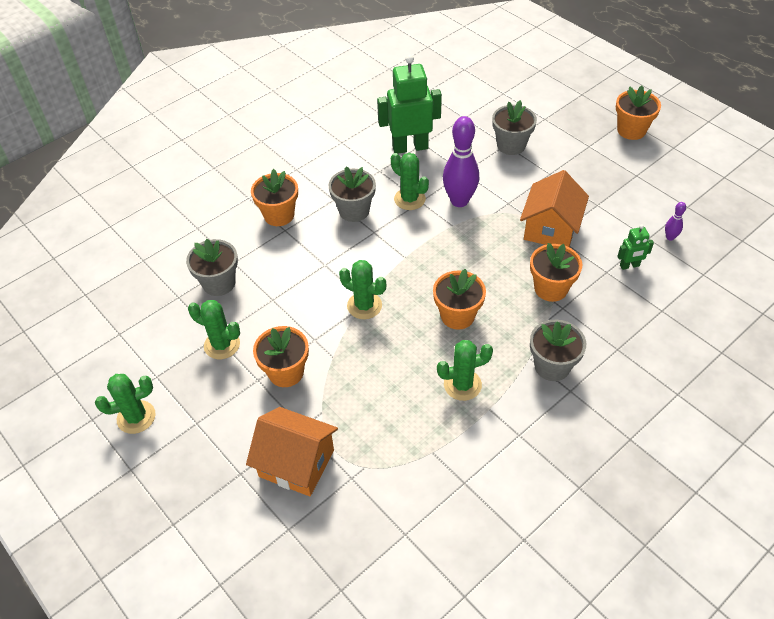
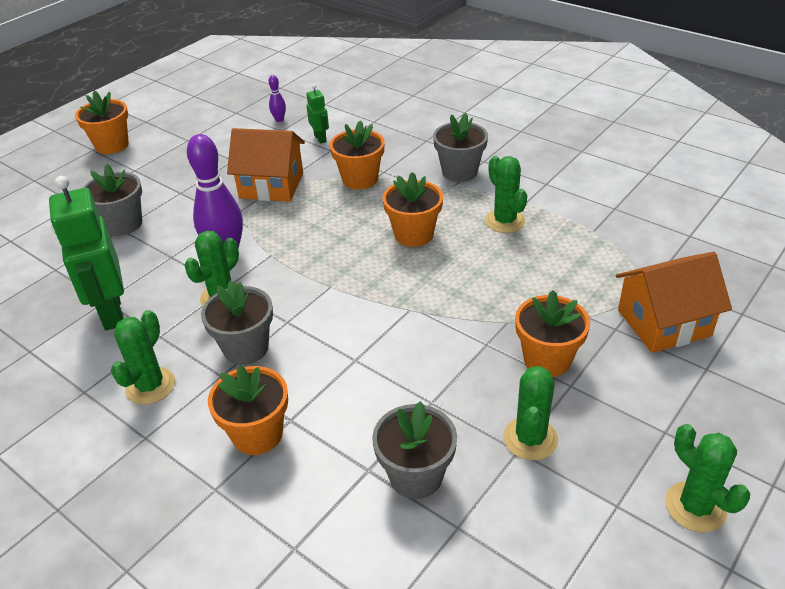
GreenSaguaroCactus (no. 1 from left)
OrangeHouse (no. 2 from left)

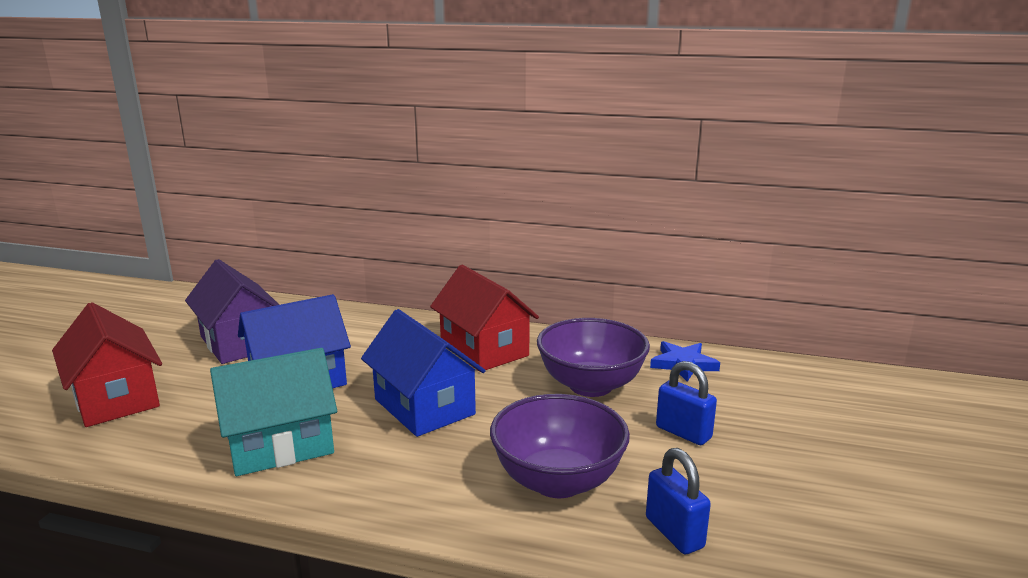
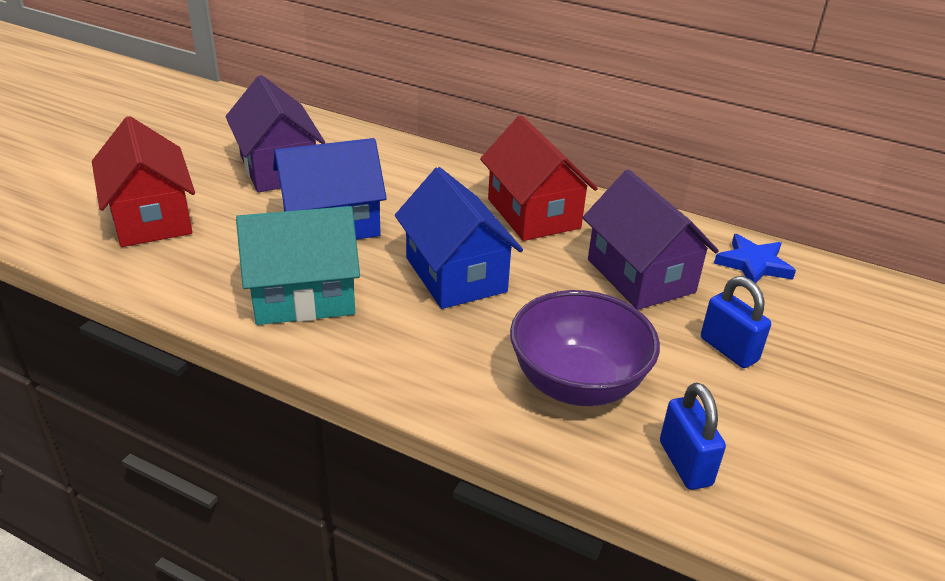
RoyalPurpleHouse (no. 2 from left)

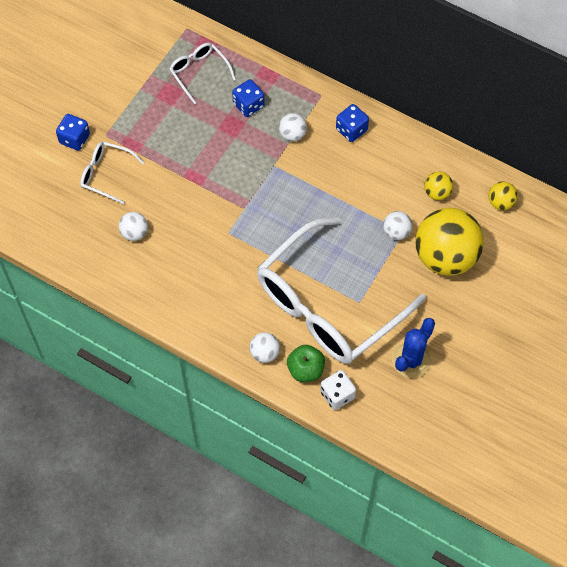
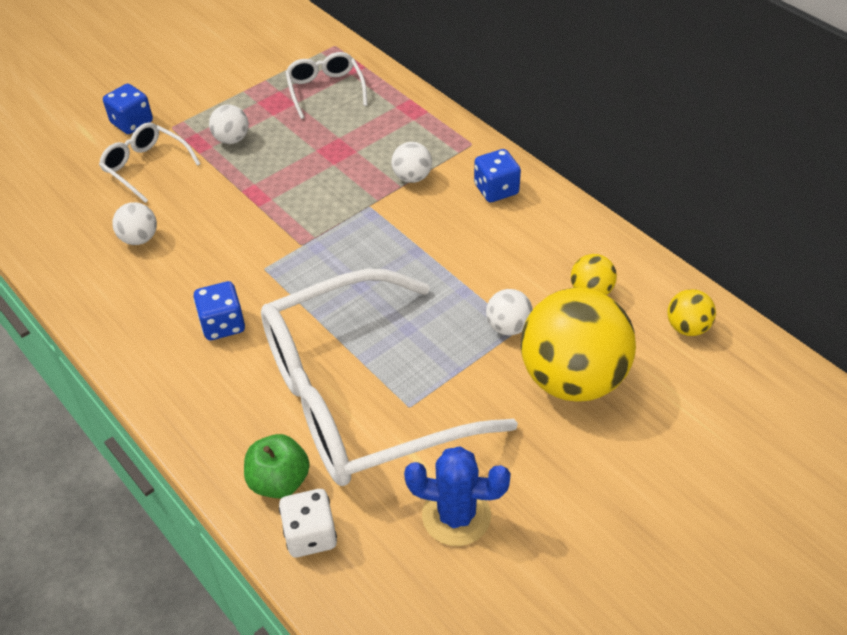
CobaltDice (no. 2 from left)
SnowWhitePlayBall (no. 2 from left)
CobaltSaguaroCactus

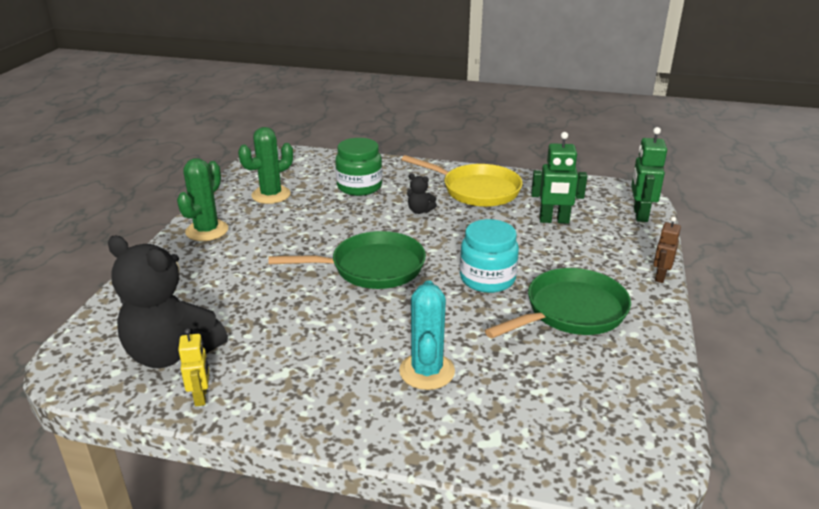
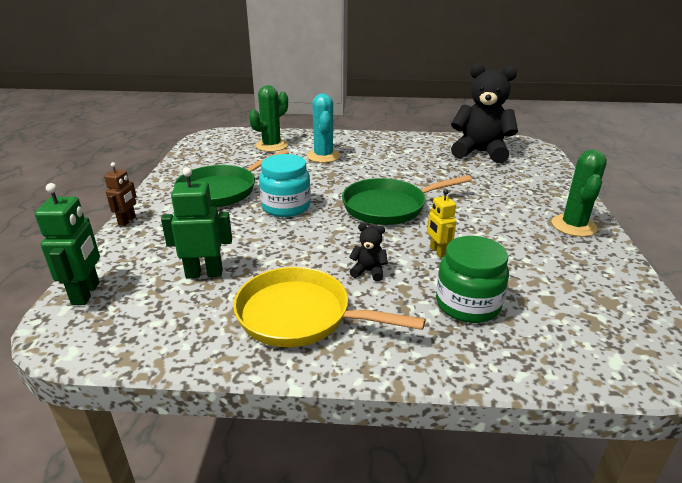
YellowToyRobot
GreenSaguaroCactus (no. 1 from left)

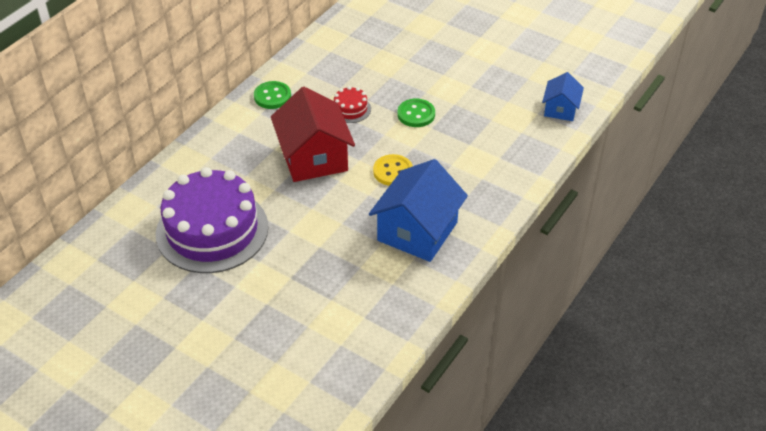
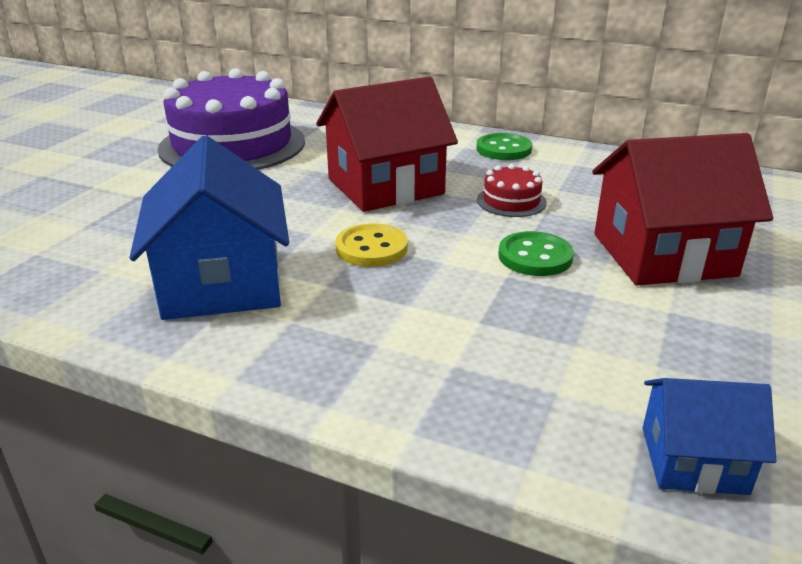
RedHouse (no. 2 from left)
CobaltHouse (no. 1 from left)

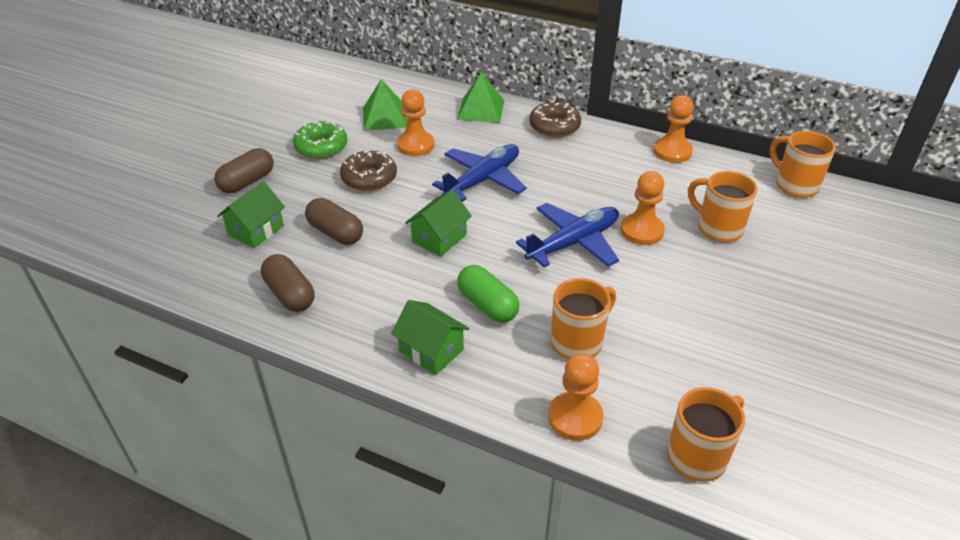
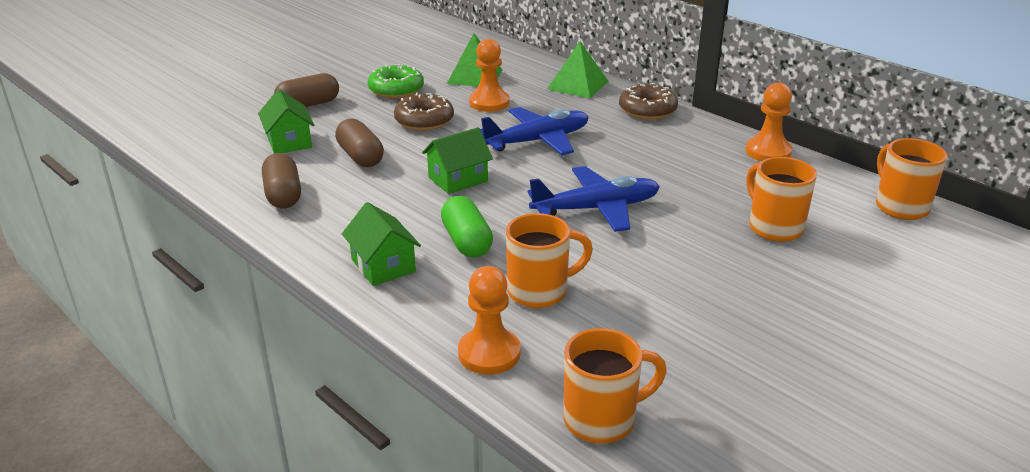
OrangeGamePawn (no. 3 from left in the first image)
GreenHouse (no. 1 from left)

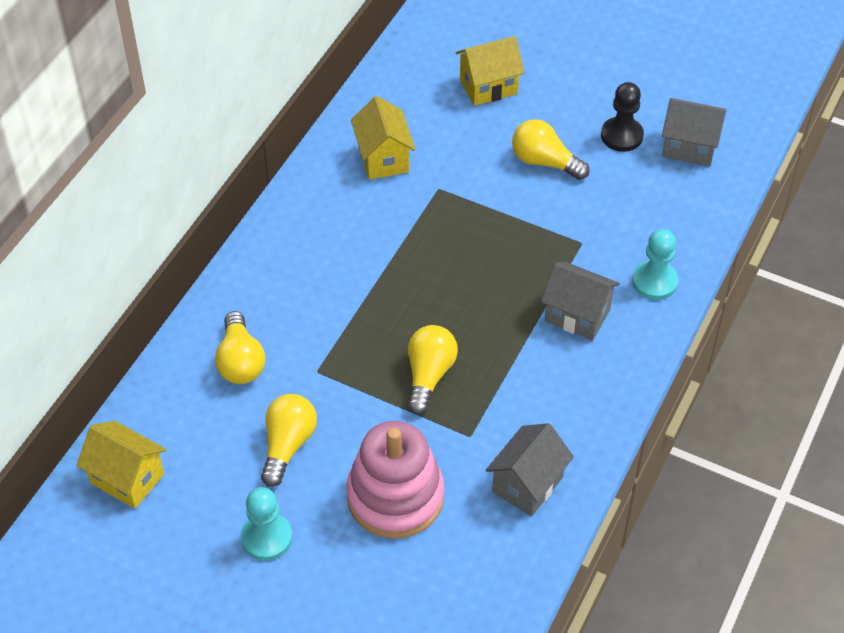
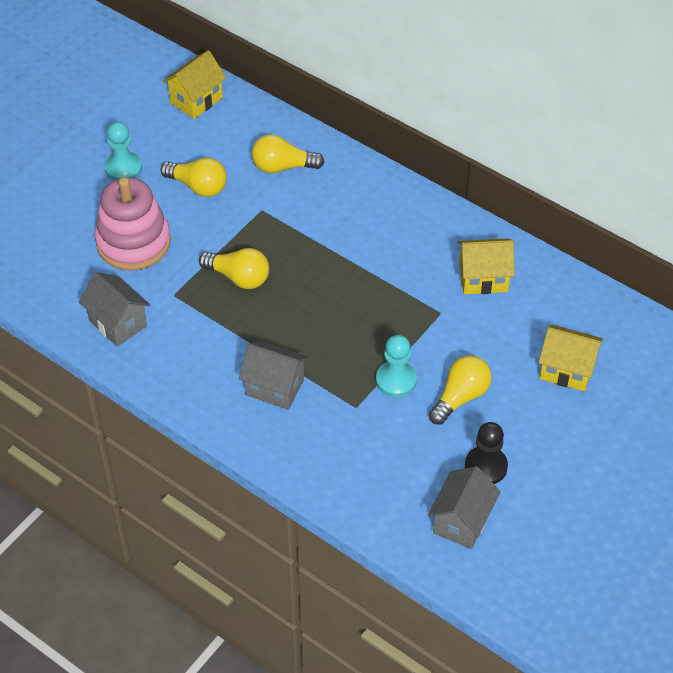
TealGamePawn (no. 2 from left)
YellowHouse (no. 3 from left)
GreyHouse (no. 2 from left)

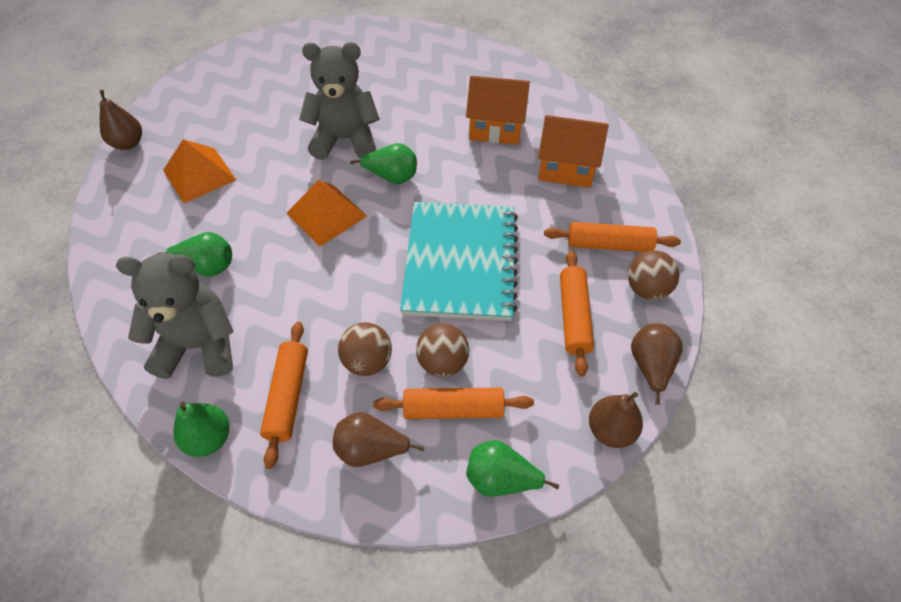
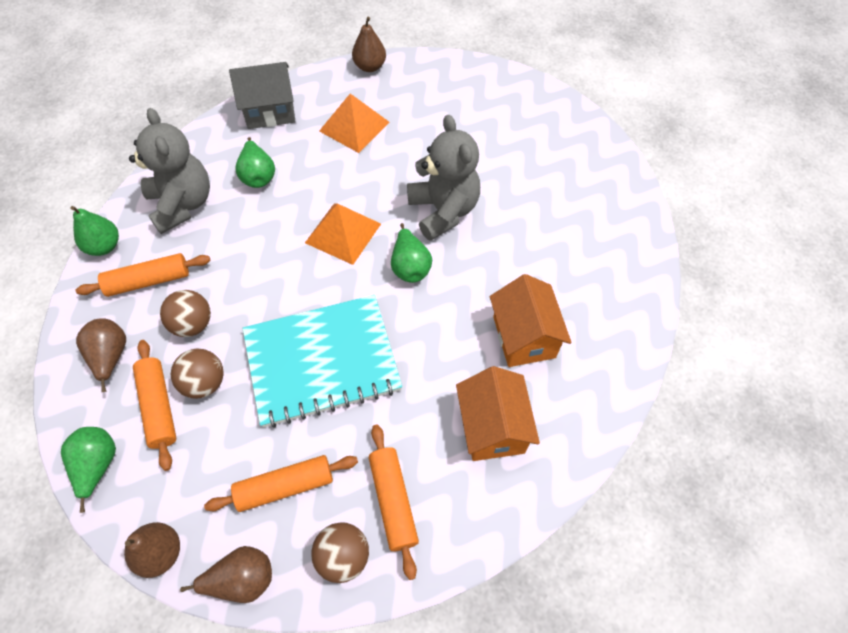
GreyHouse

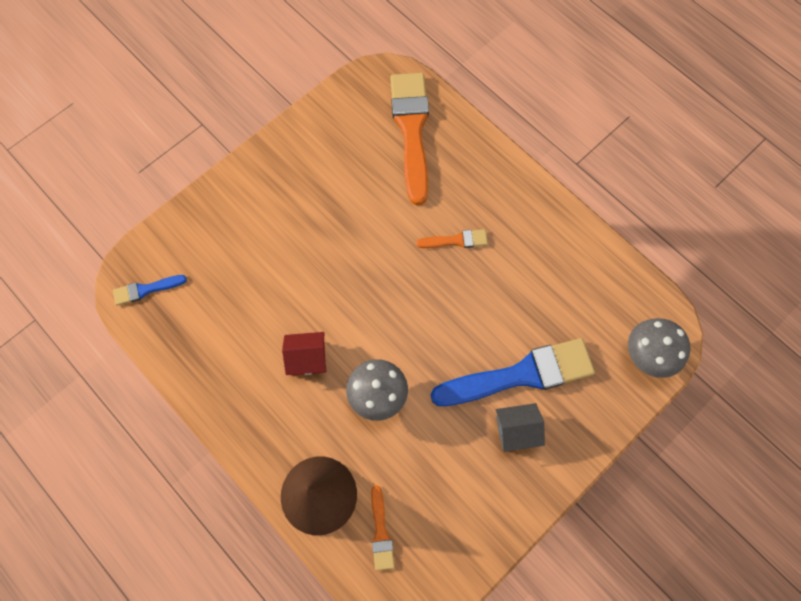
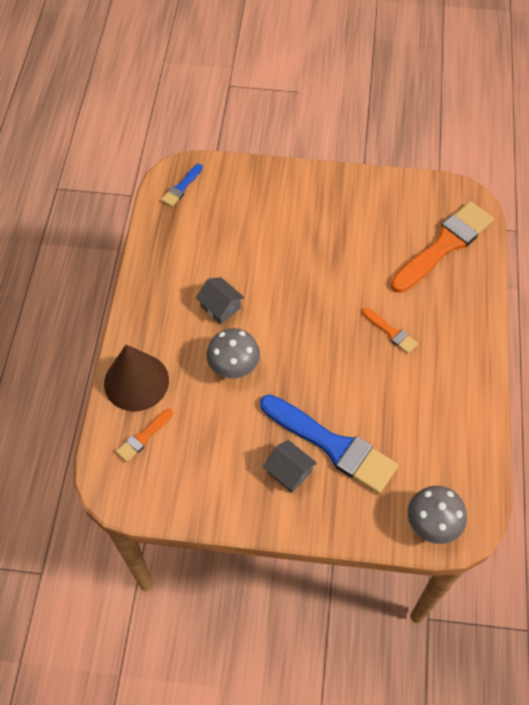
GreyHouse (no. 1 from left)
CobaltPaintbrush (no. 1 from left)

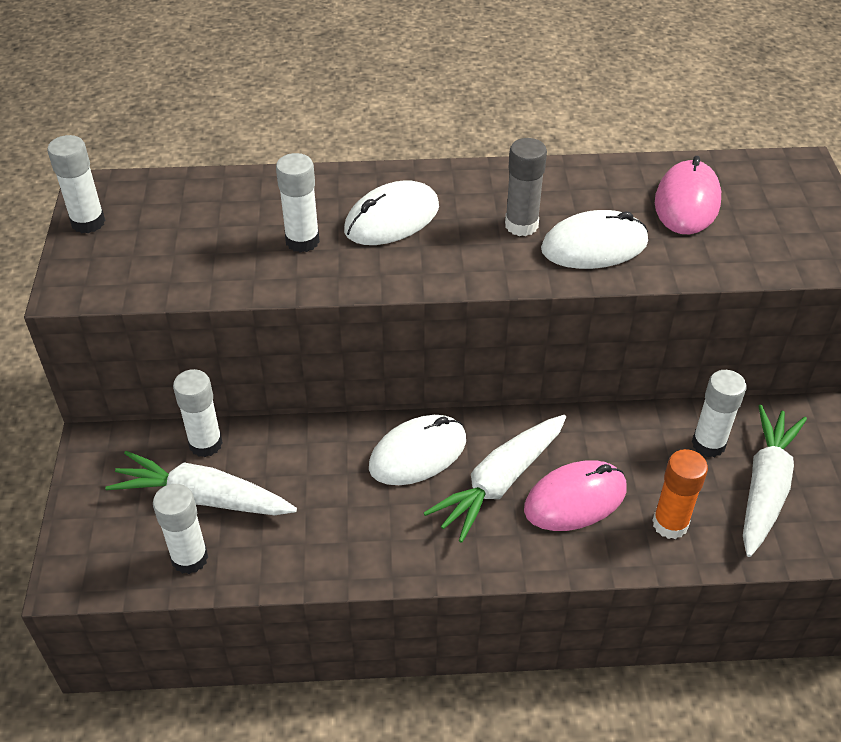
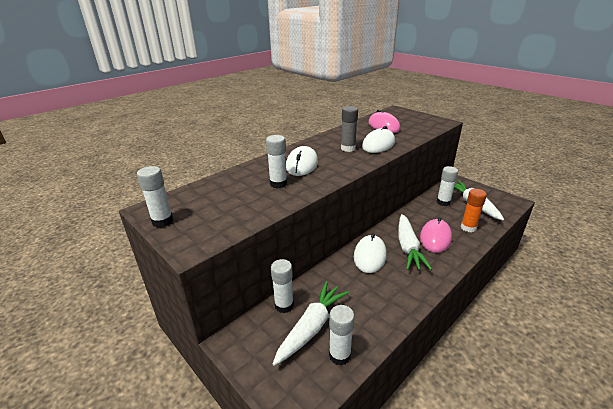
SnowWhiteToyCarrot (no. 1 from left)

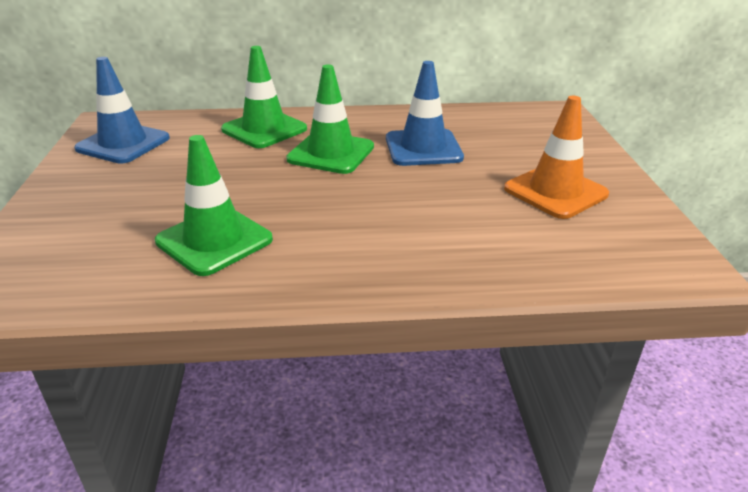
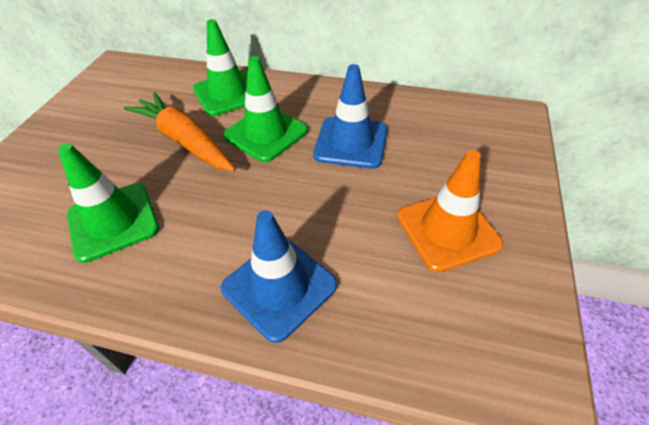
OrangeToyCarrot
CobaltRoadCone (no. 1 from left)

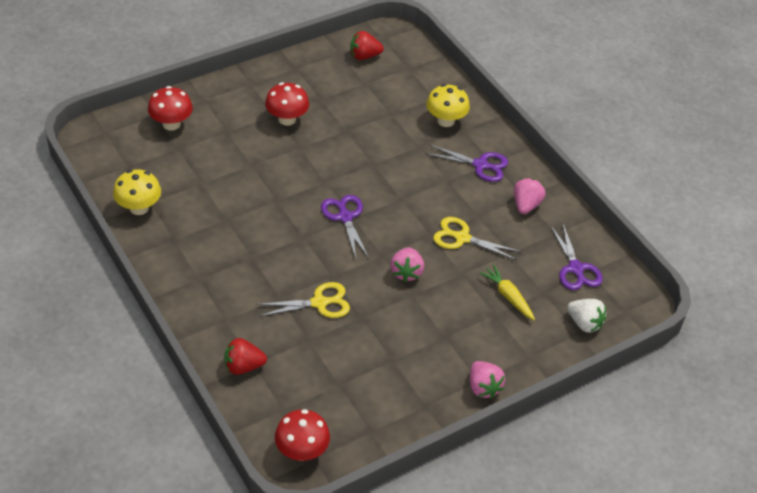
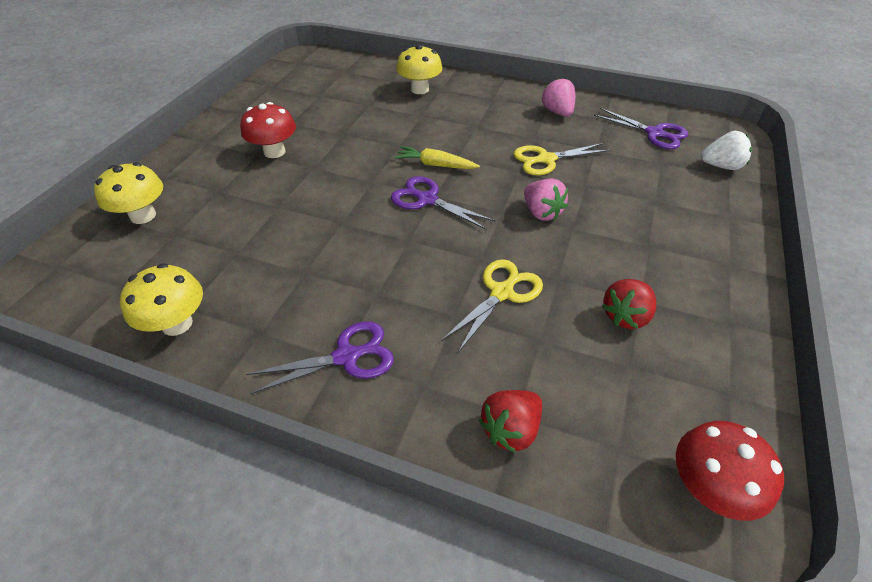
PinkStrawberry (no. 2 from left in the first image)
RedStrawberry (no. 2 from left)
RoyalPurpleScissors (no. 1 from left)
YellowToyCarrot
YellowFungus (no. 1 from left)

